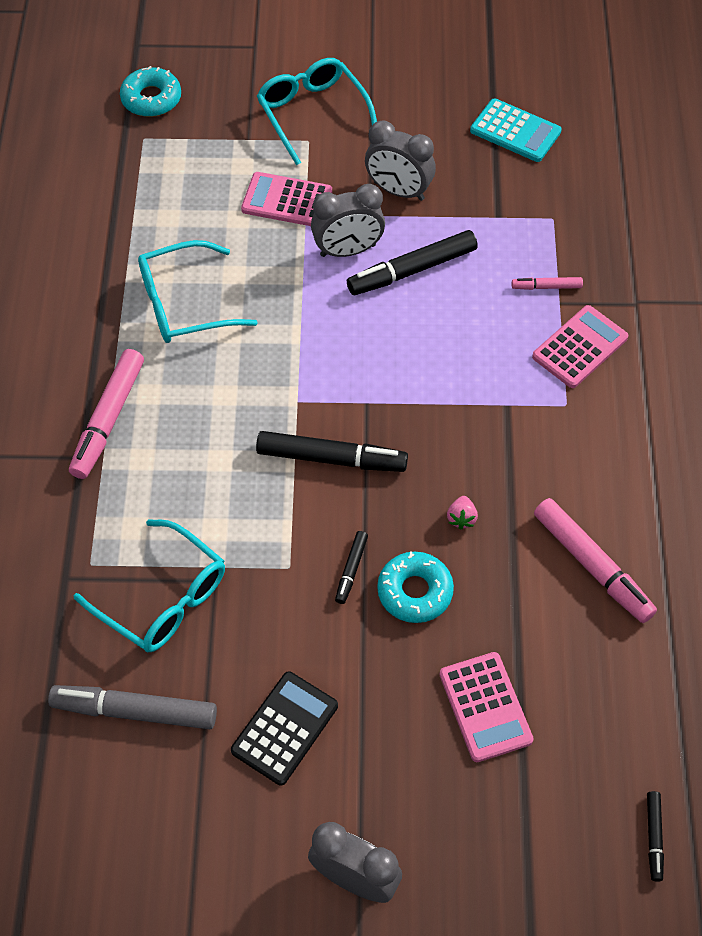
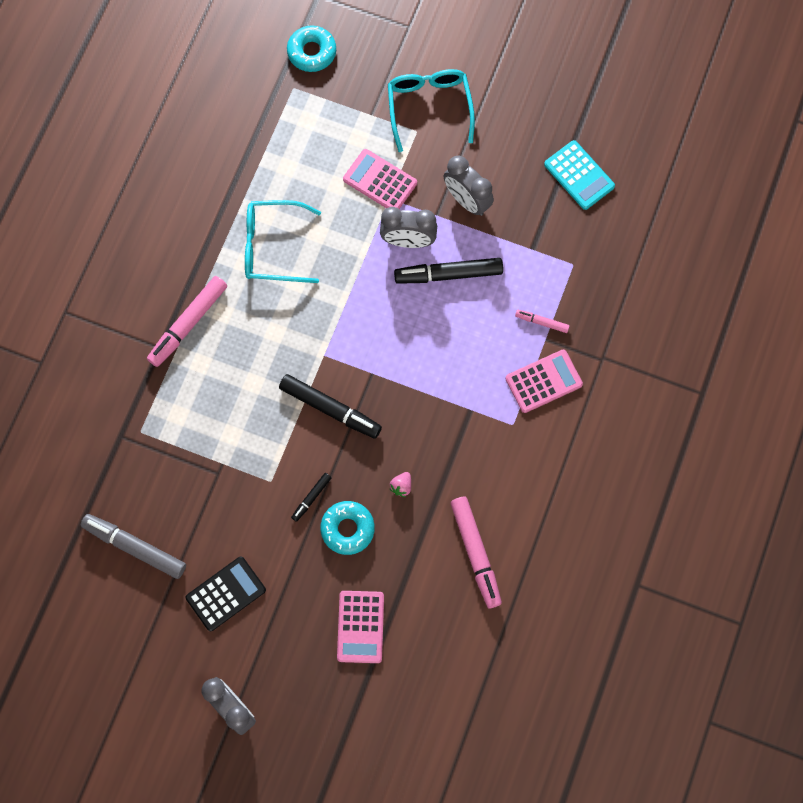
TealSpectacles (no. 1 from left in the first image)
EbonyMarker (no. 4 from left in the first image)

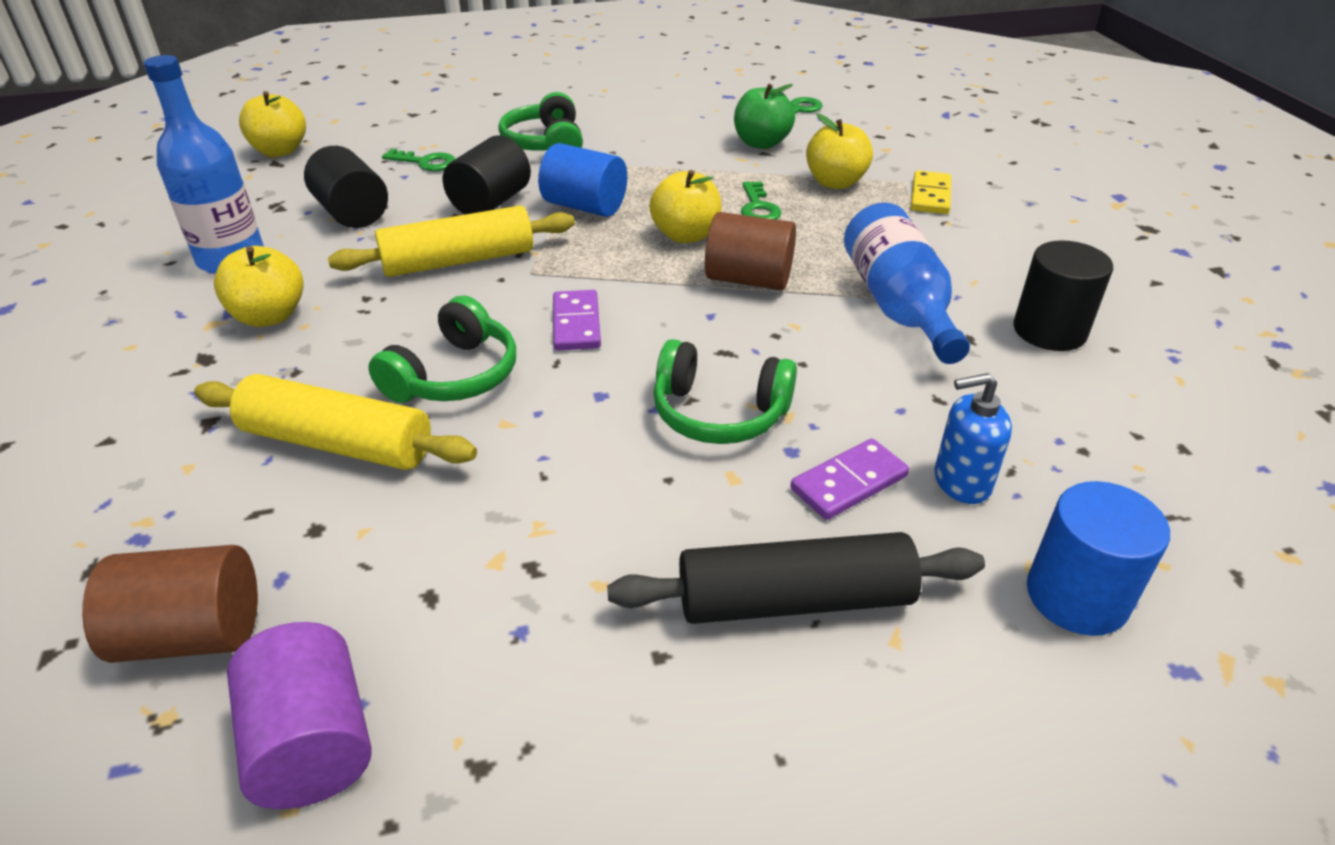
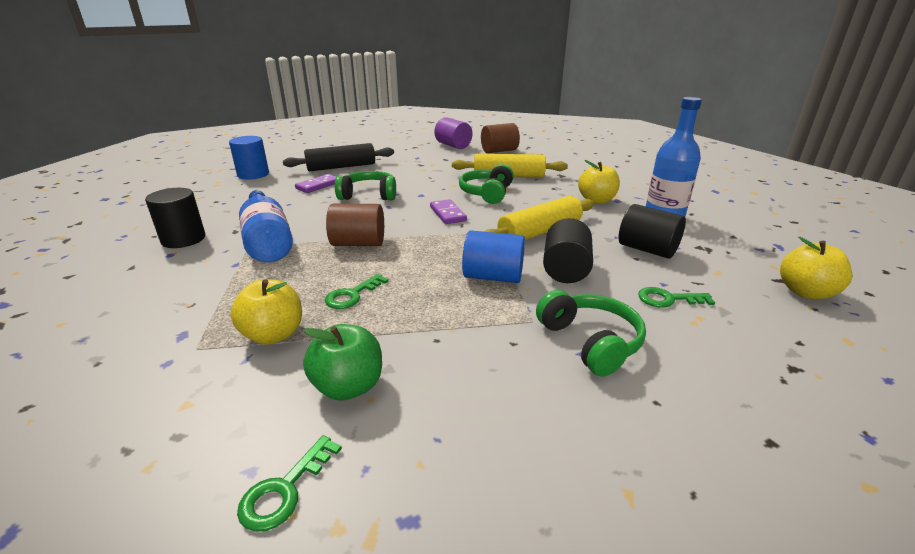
YellowAppleFruit (no. 3 from left in the first image)
YellowDominoPiece
CobaltSoapPump
GreenLatchkey (no. 2 from left)

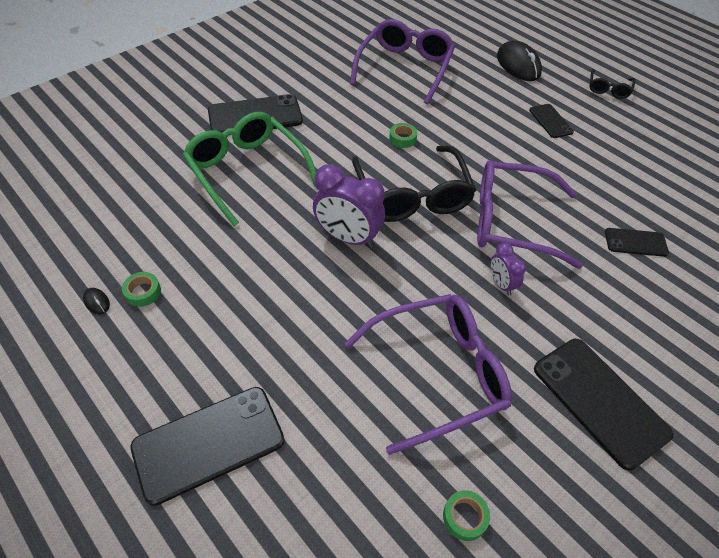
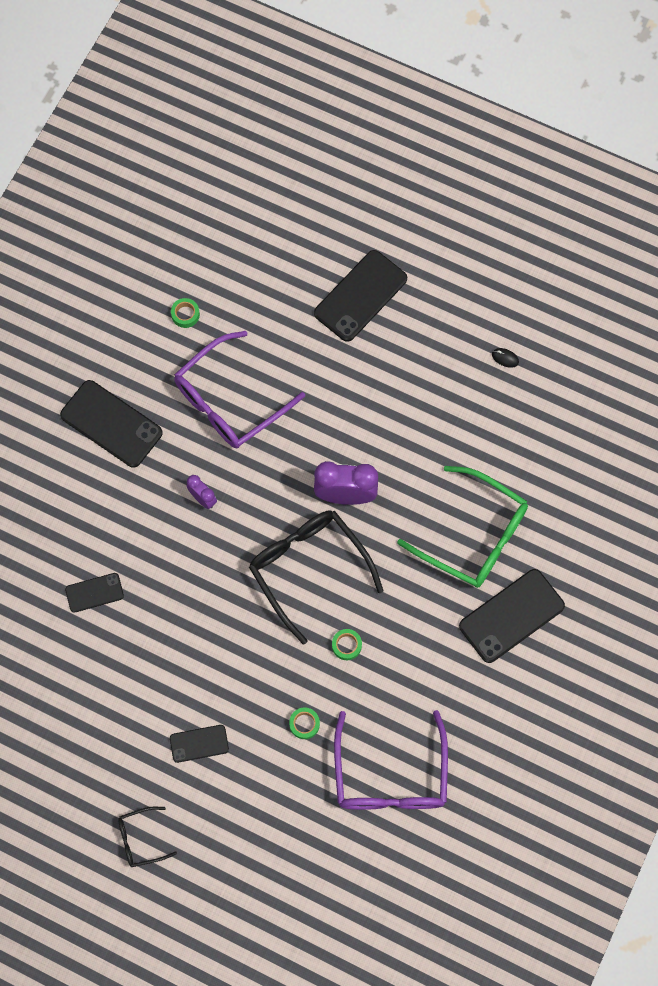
RoyalPurpleSpectacles (no. 3 from left in the first image)
EbonyPcMouse (no. 2 from left in the first image)
GreenTape (no. 2 from left)
EbonyMobilePhone (no. 3 from left)
EbonySpectacles (no. 1 from left)

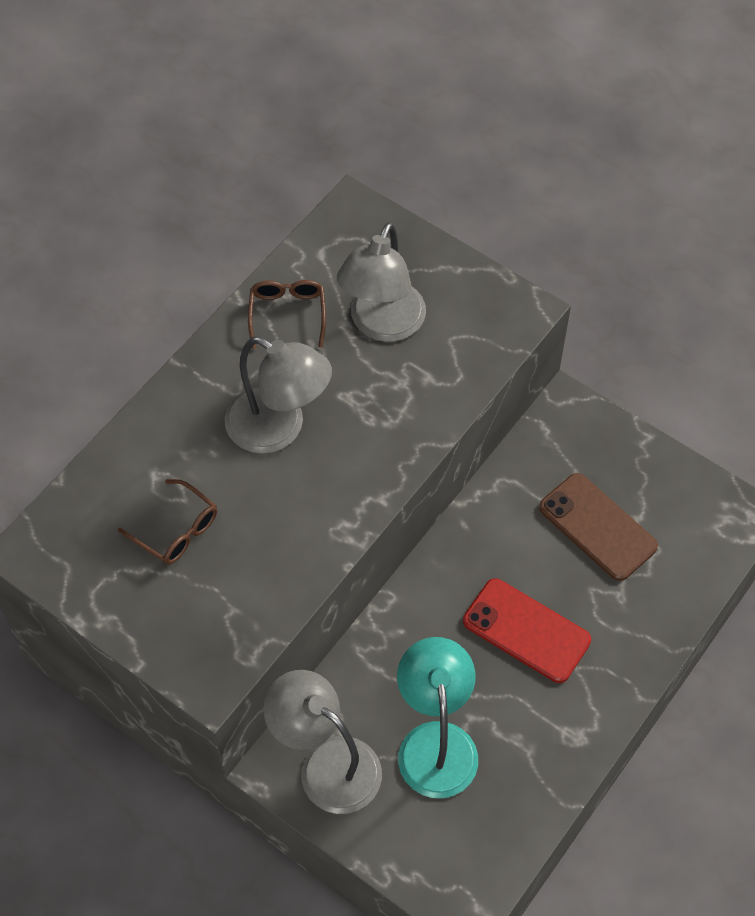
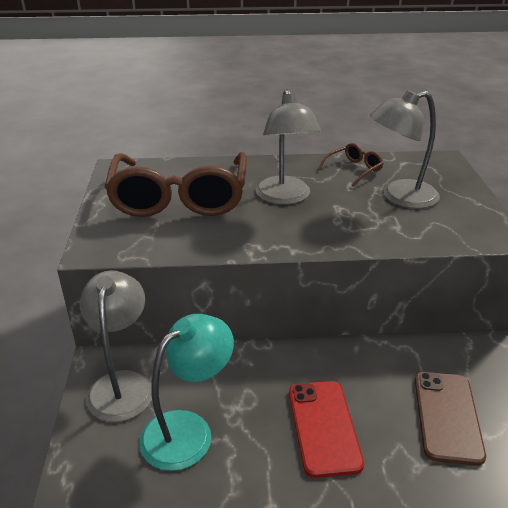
BrownSpectacles (no. 1 from left)

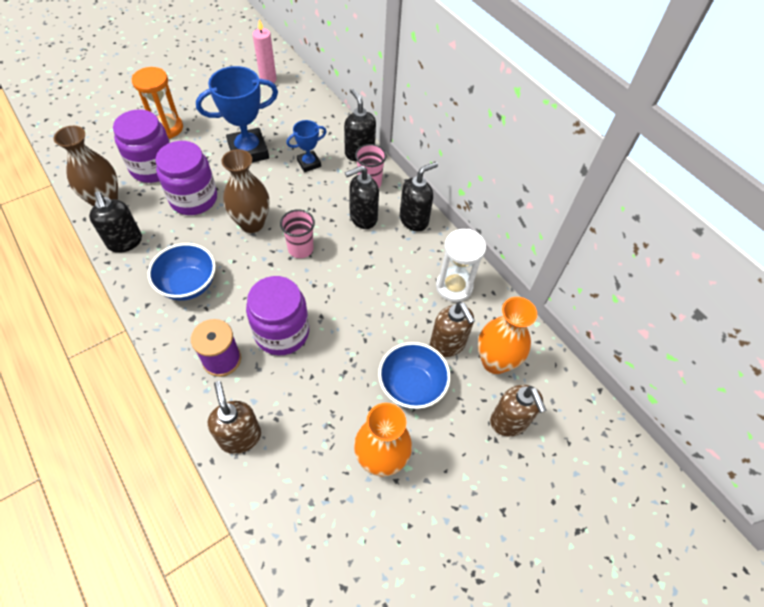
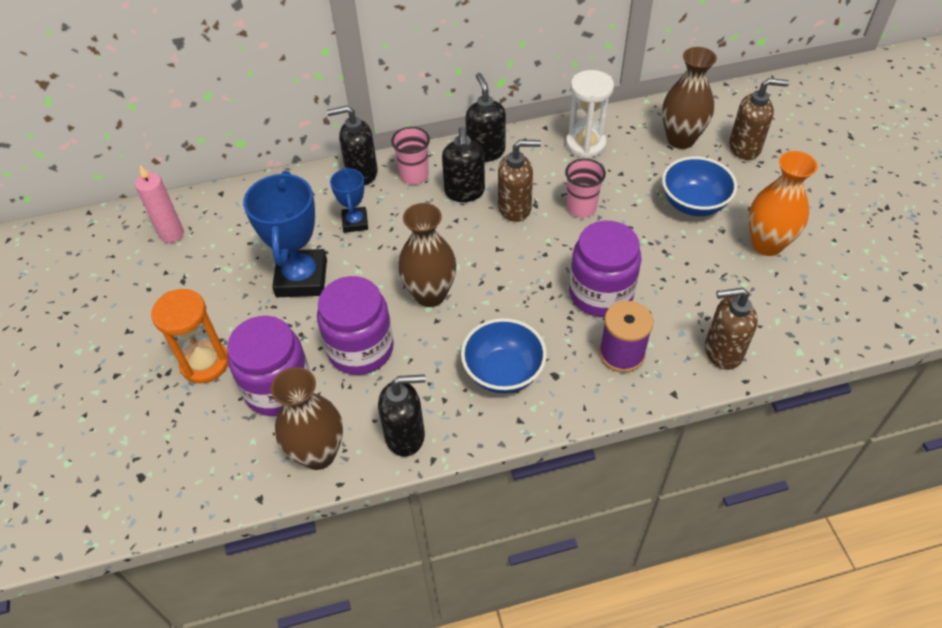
PinkBeaker (no. 2 from left)
BrownSoapPump (no. 1 from left)
BrownVase (no. 3 from left)

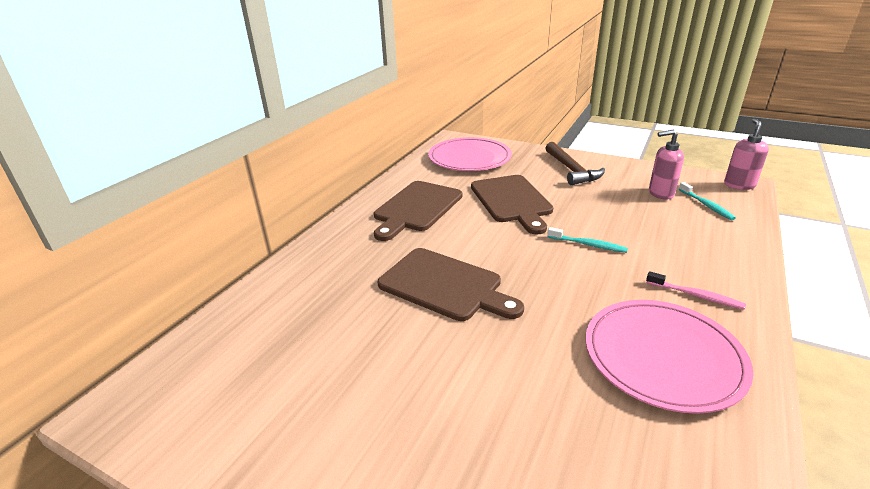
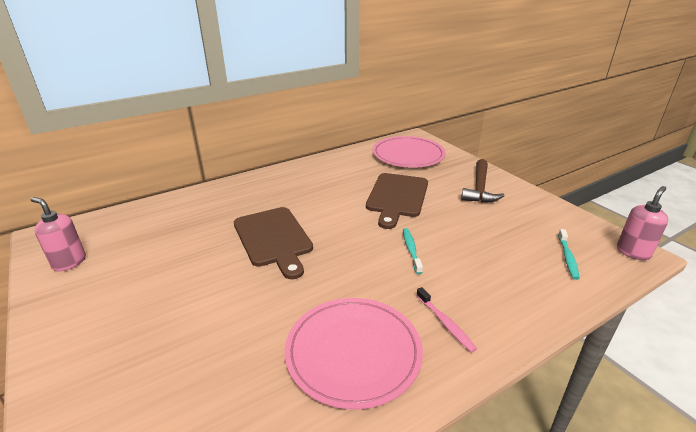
BrownBreadBoard (no. 1 from left in the first image)
PinkSoapPump (no. 1 from left)
TealToothbrush (no. 1 from left)

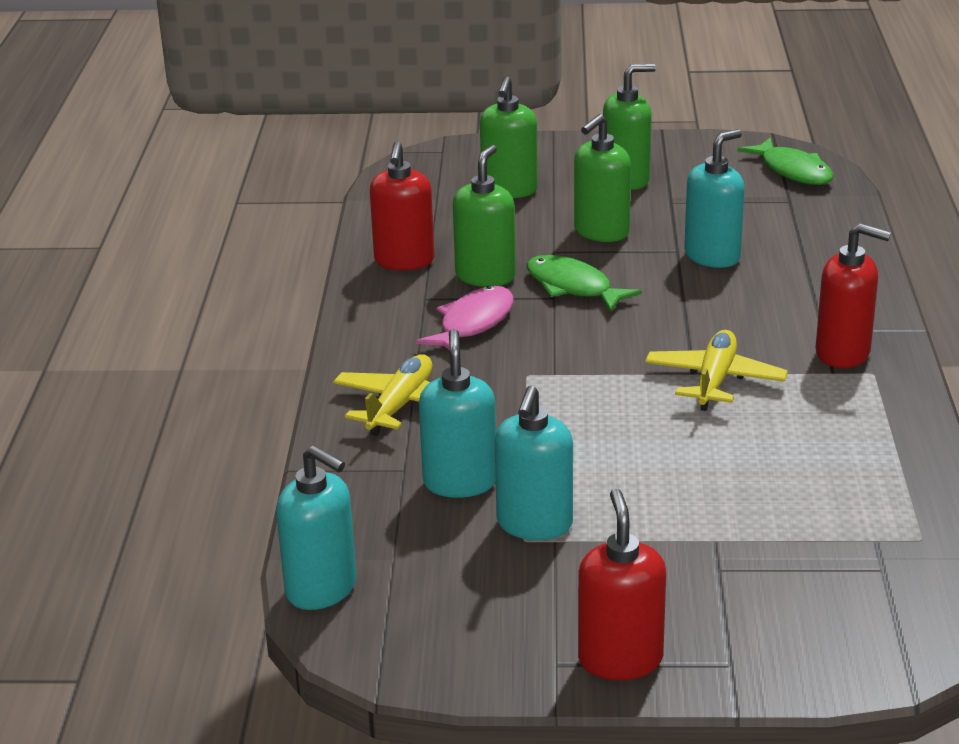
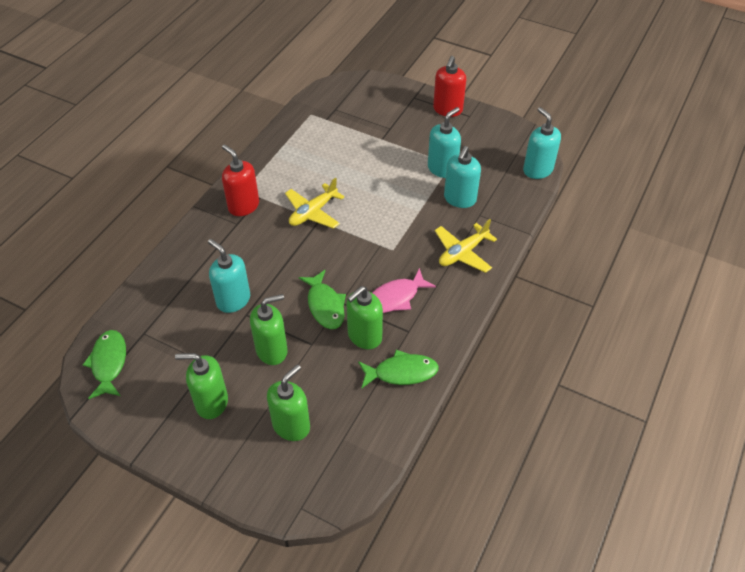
GreenToyFish (no. 3 from left)
TealSoapPump (no. 1 from left)

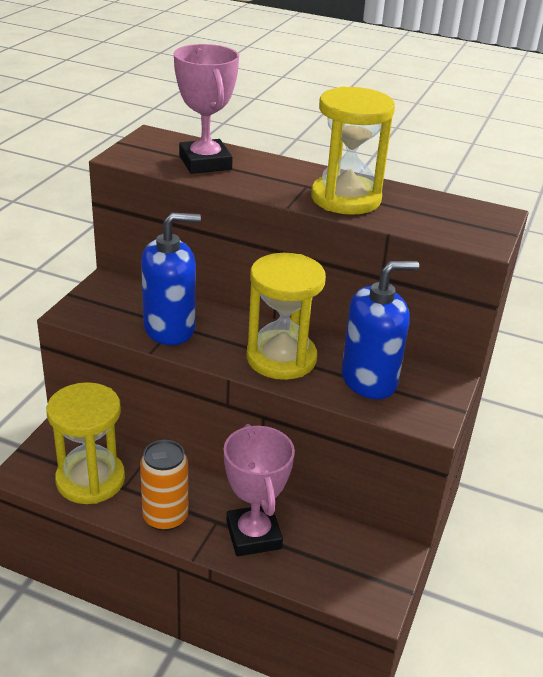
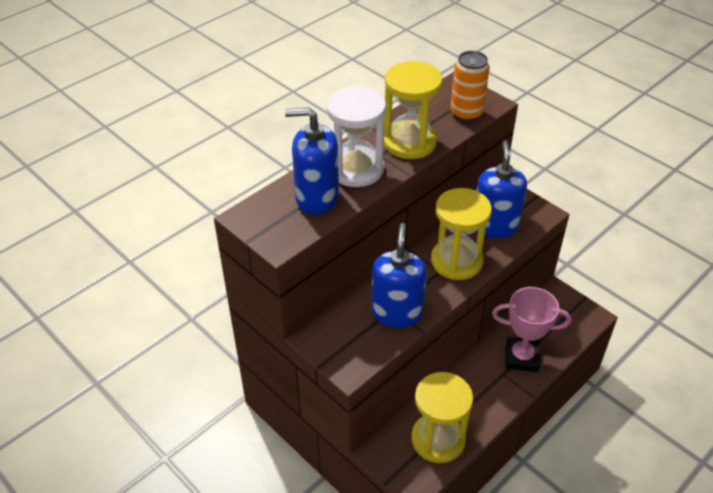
SnowWhiteSandTimer
OrangeSodaCan
CobaltSoapPump (no. 1 from left)

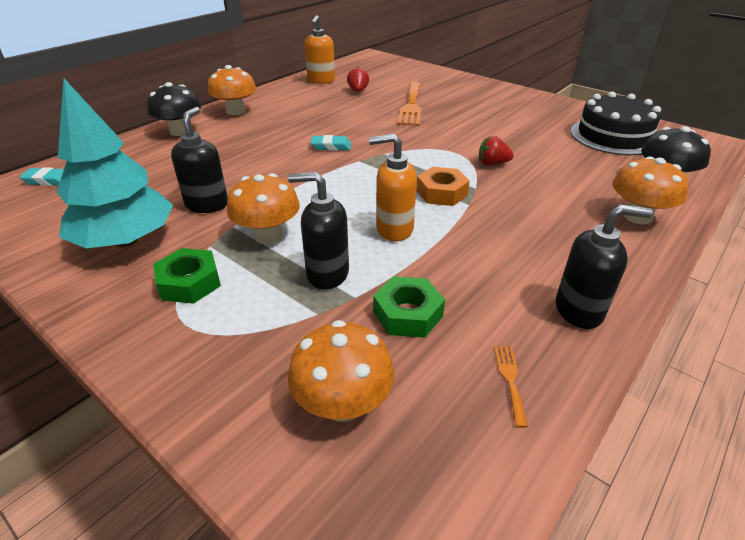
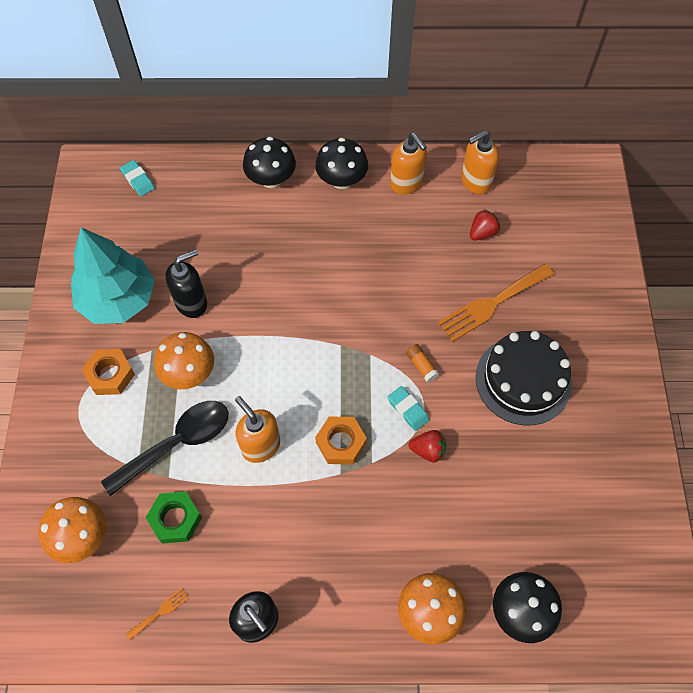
OrangeSoapPump (no. 2 from left)
OrangeStickOfGlue
TealPencilEraser (no. 2 from left)
EbonyGateau
EbonySpoon
OrangeNut (no. 1 from left)
EbonyFungus (no. 2 from left)
RedStrawberry (no. 1 from left)

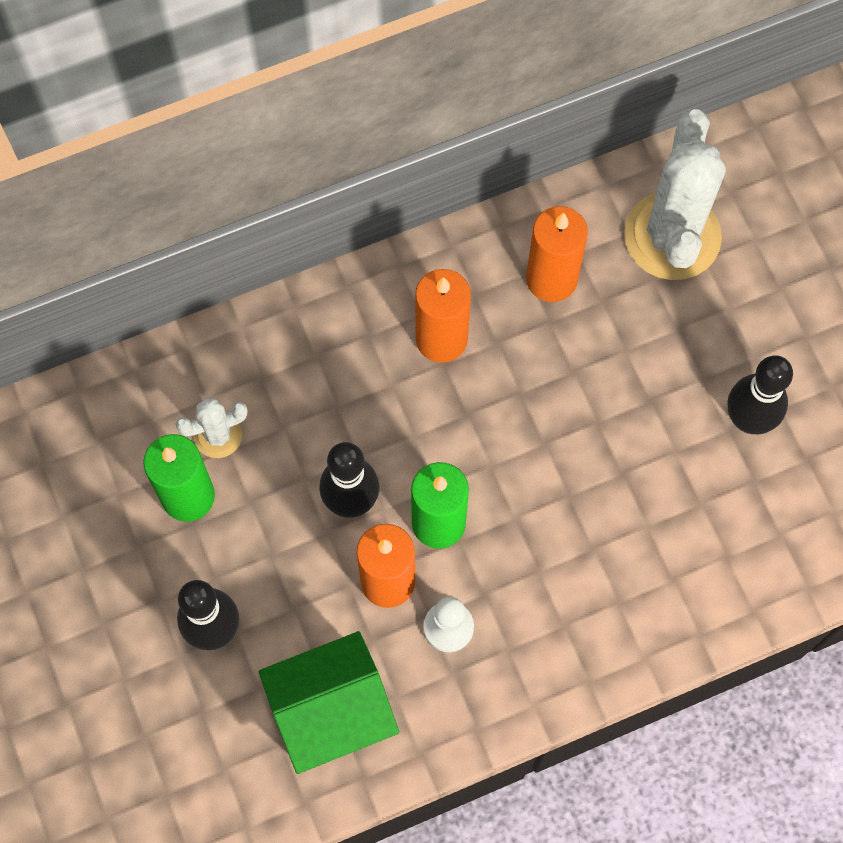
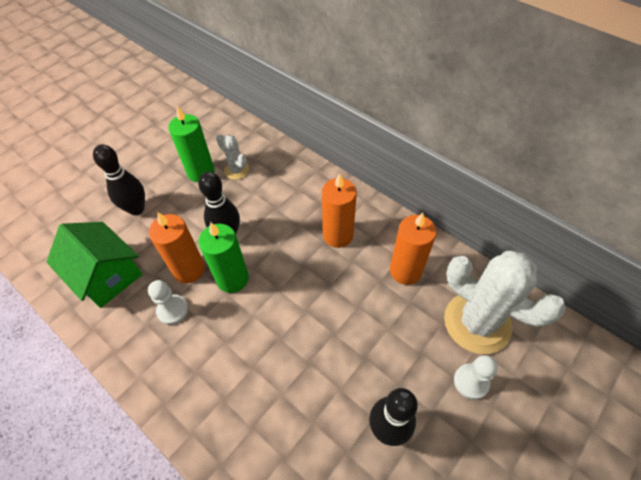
SnowWhiteGamePawn (no. 2 from left)
SnowWhiteSaguaroCactus (no. 2 from left)

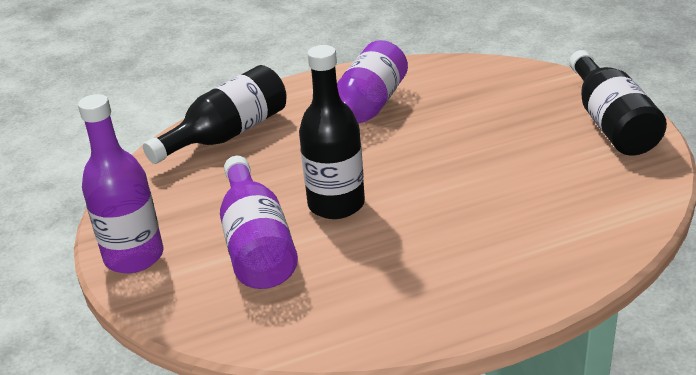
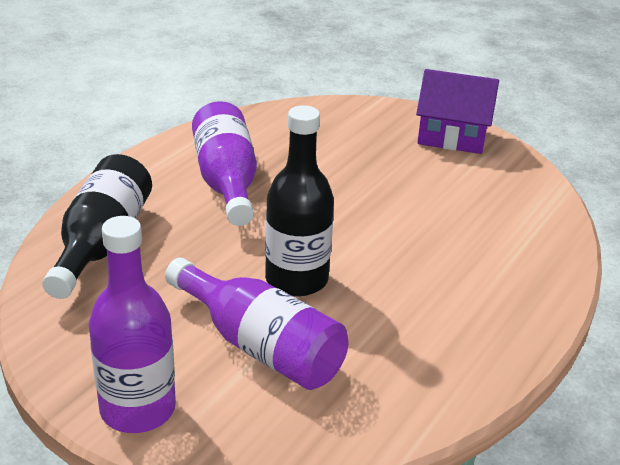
RoyalPurpleHouse

